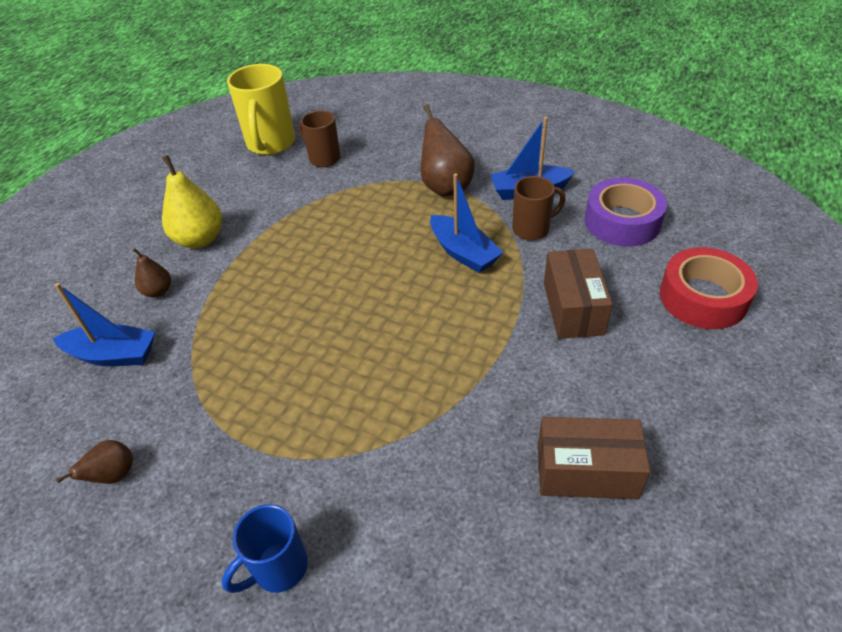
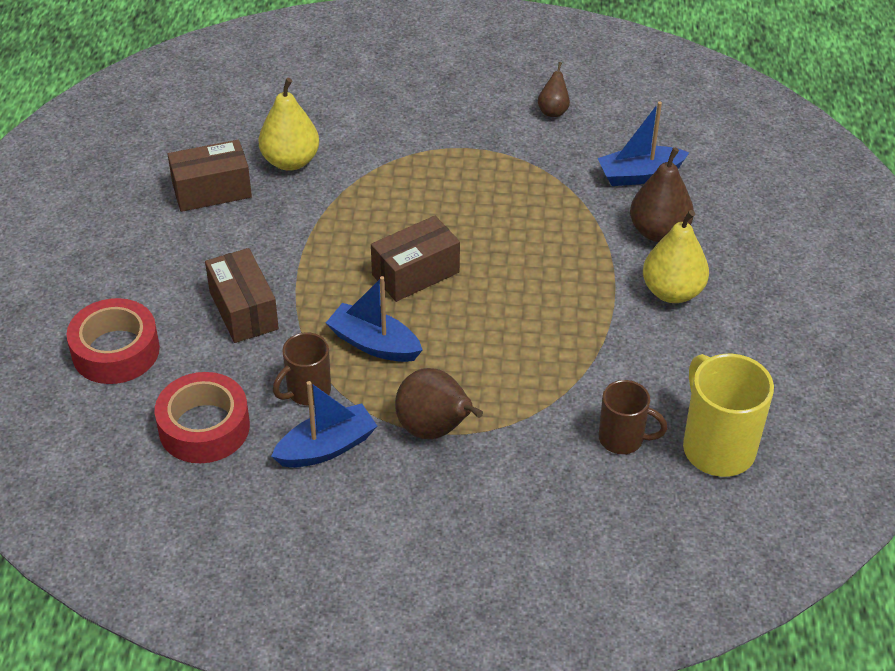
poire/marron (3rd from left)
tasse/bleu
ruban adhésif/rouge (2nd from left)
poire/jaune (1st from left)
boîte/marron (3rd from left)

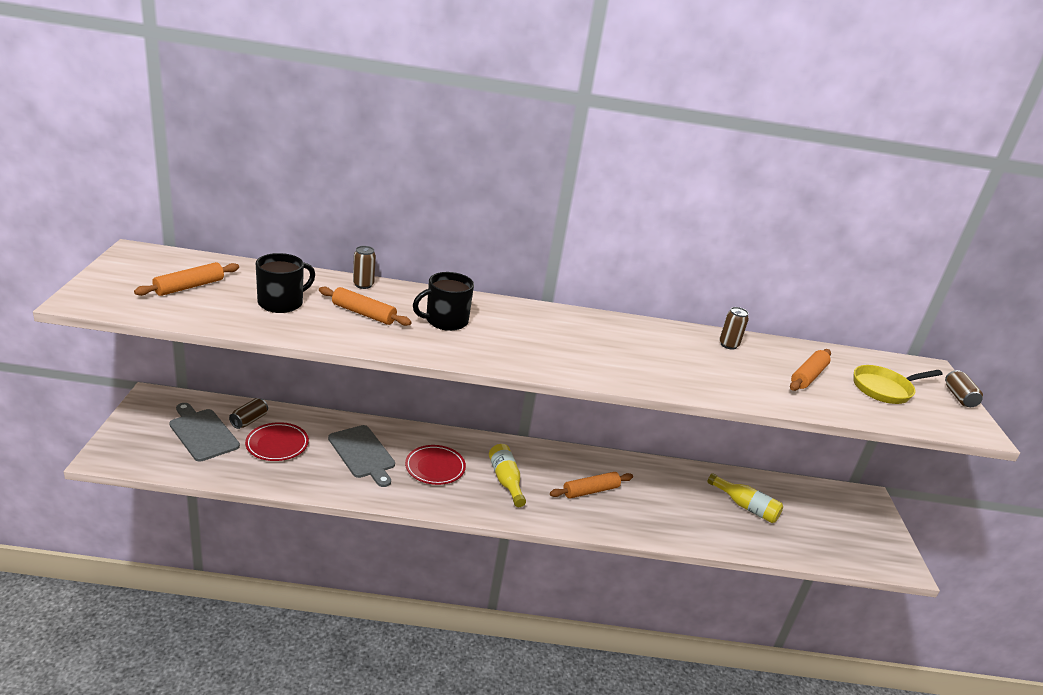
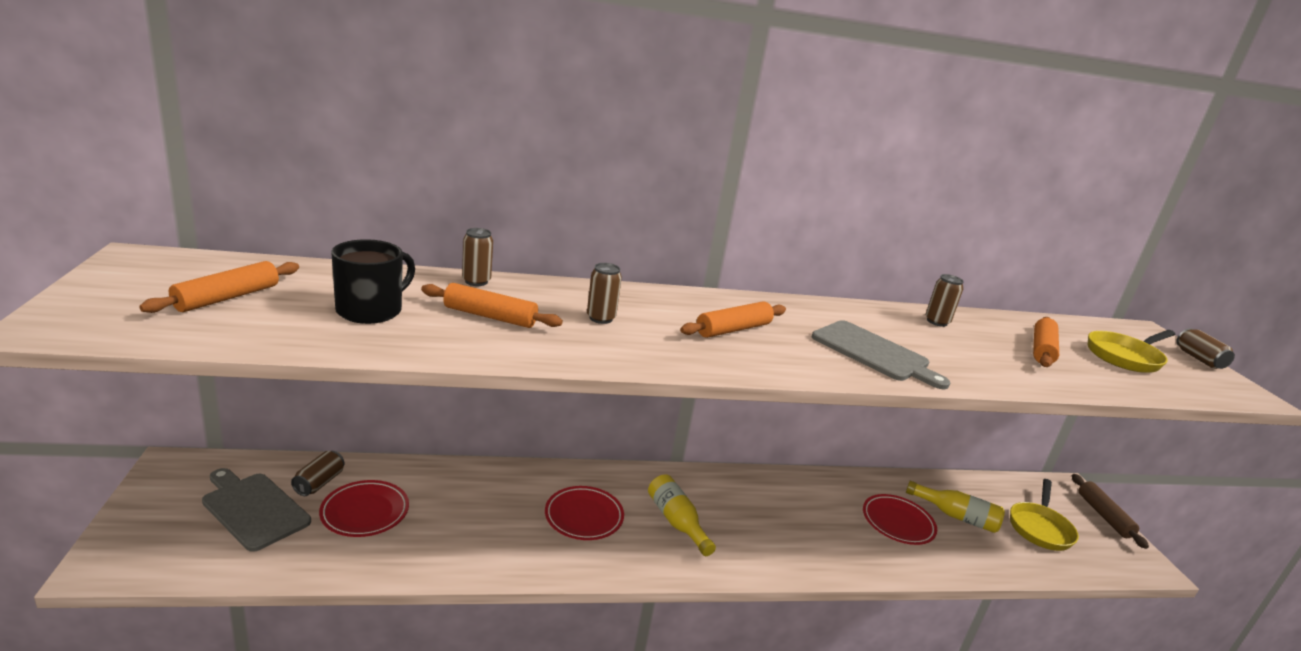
planche à découper/gris (2nd from left)
canette/marron (3rd from left)
rouleau à pâtisserie/orange (3rd from left)
assiette/rouge (3rd from left)
poêle/jaune (1st from left)
rouleau à pâtisserie/marron

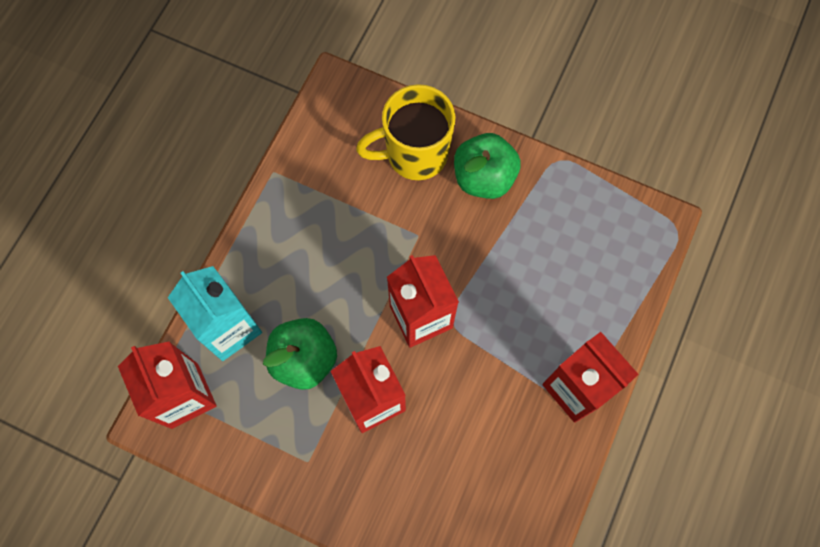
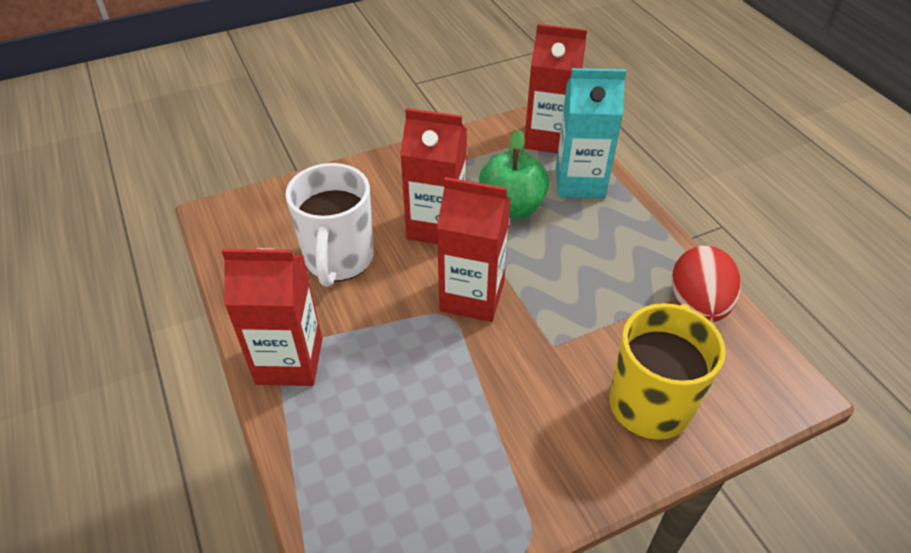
pomme/vert (2nd from left in the first image)
tasse/blanc
œuf/rouge

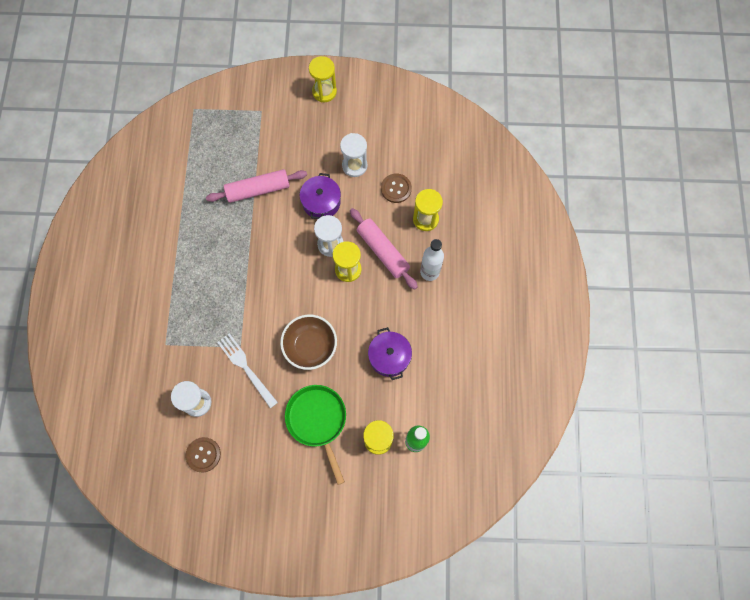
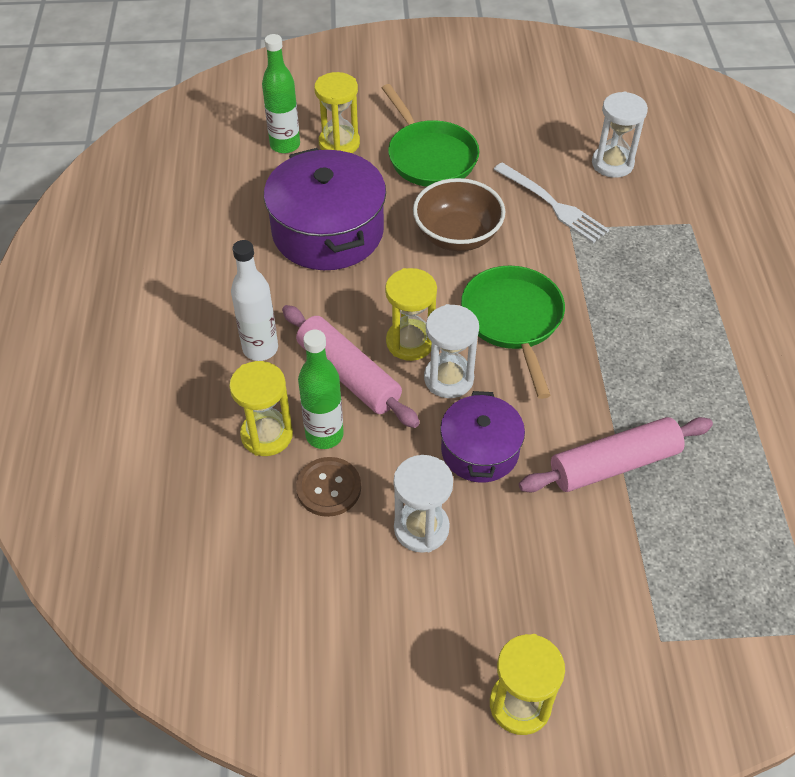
bouton/marron (1st from left in the first image)
marmite/violet (1st from left)
bouteille/vert (2nd from left)
poêle/vert (2nd from left)

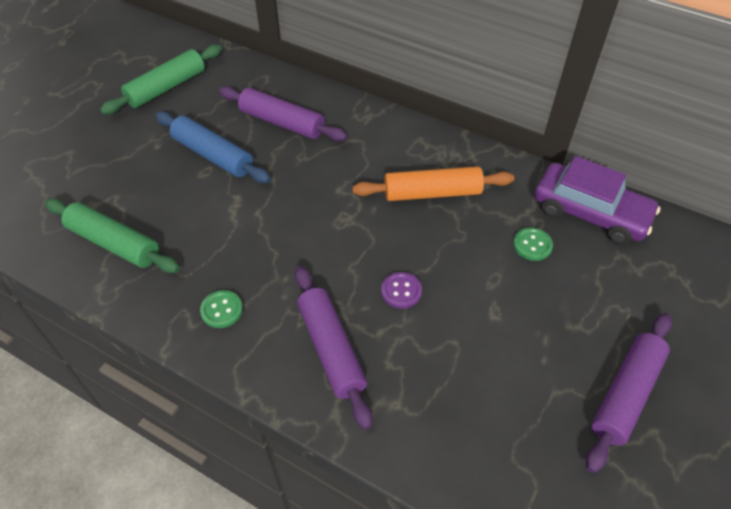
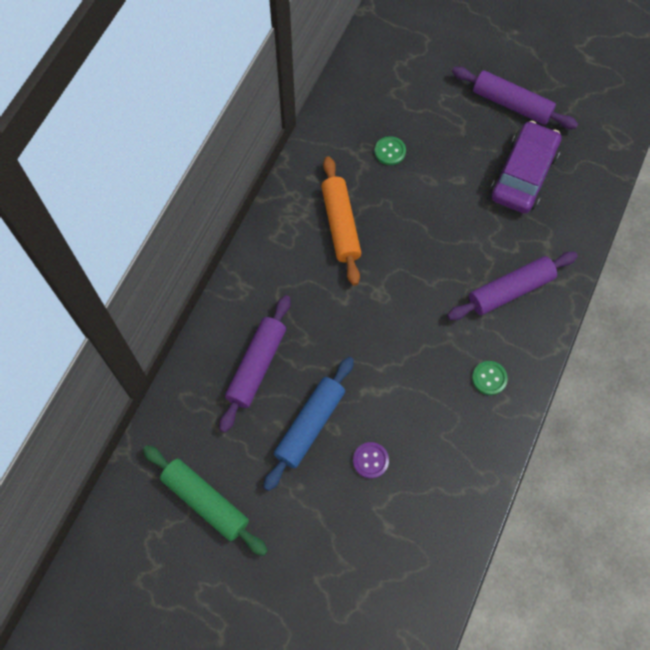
rouleau à pâtisserie/vert (1st from left in the first image)
bouton/violet
voiture/violet

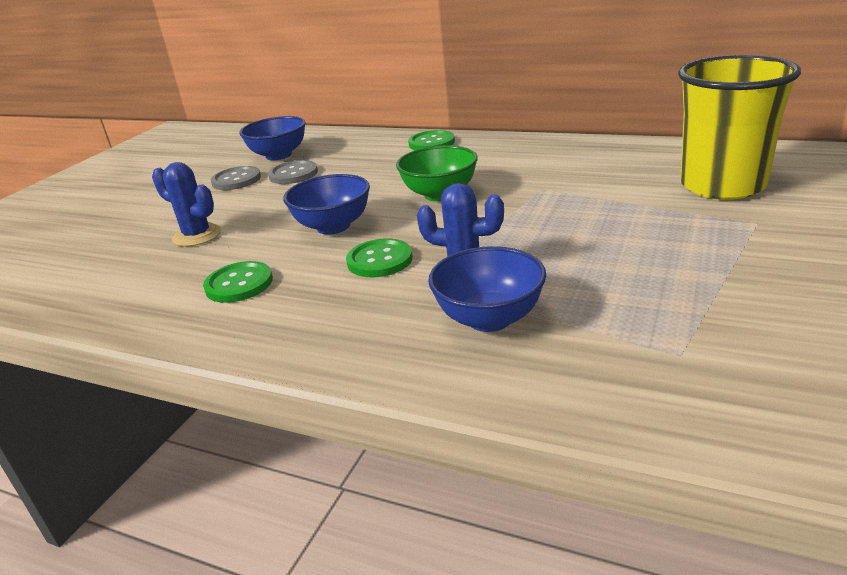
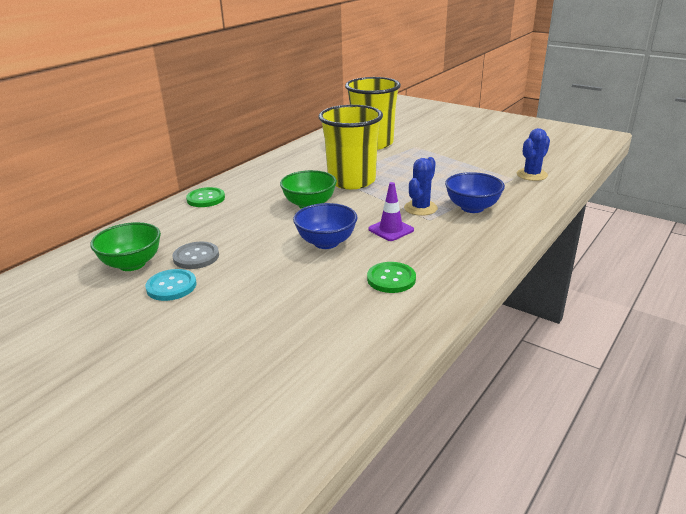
cactus/bleu (2nd from left)
bouton/turquoise
bol/vert (1st from left)
cône de chantier/violet
gobelet/jaune (1st from left)

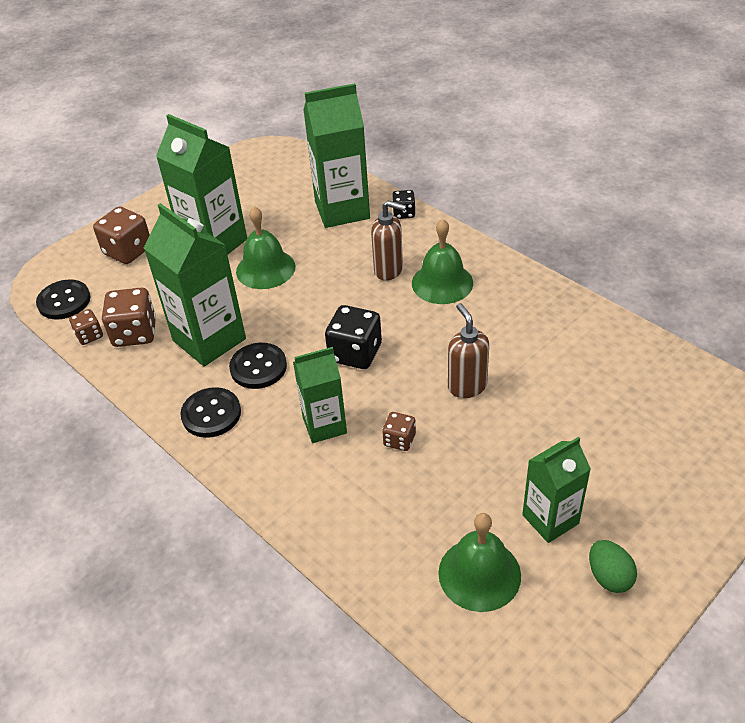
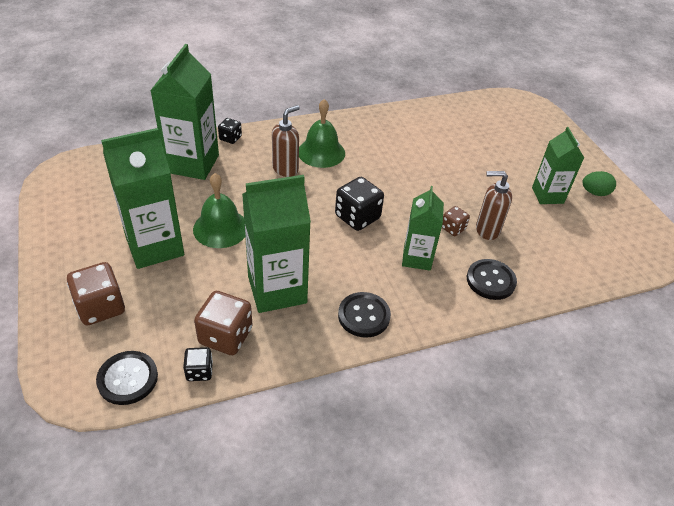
dé/noir (1st from left)
bouton/noir (3rd from left)
cloche/vert (3rd from left in the first image)
distributeur de savon/marron (2nd from left)

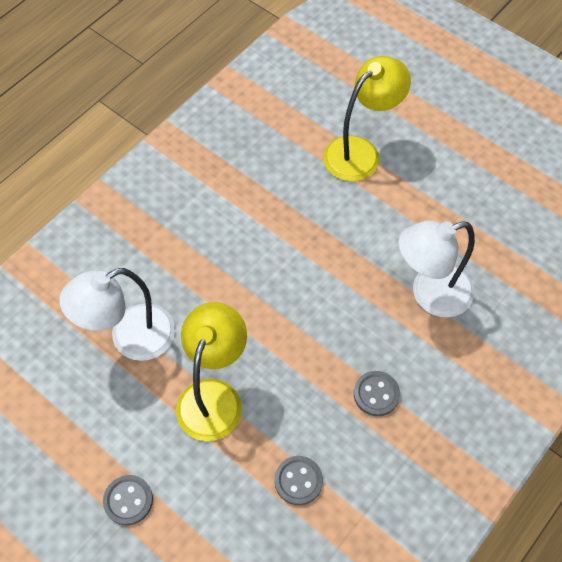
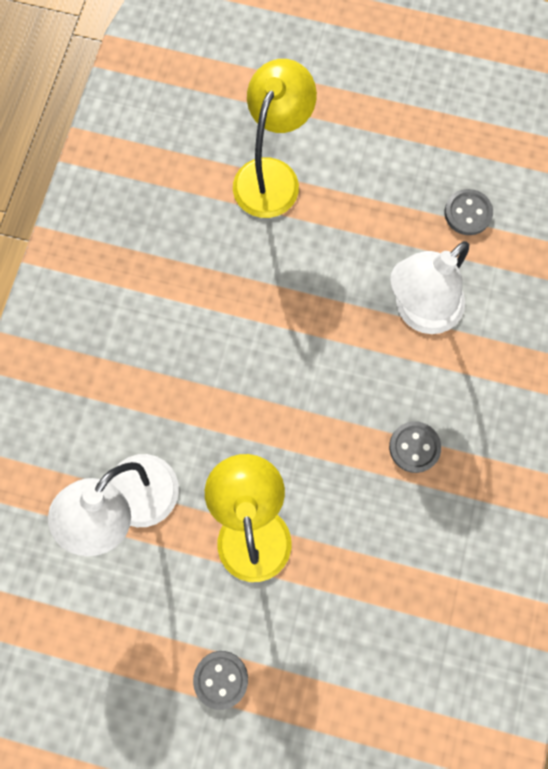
bouton/gris (3rd from left)

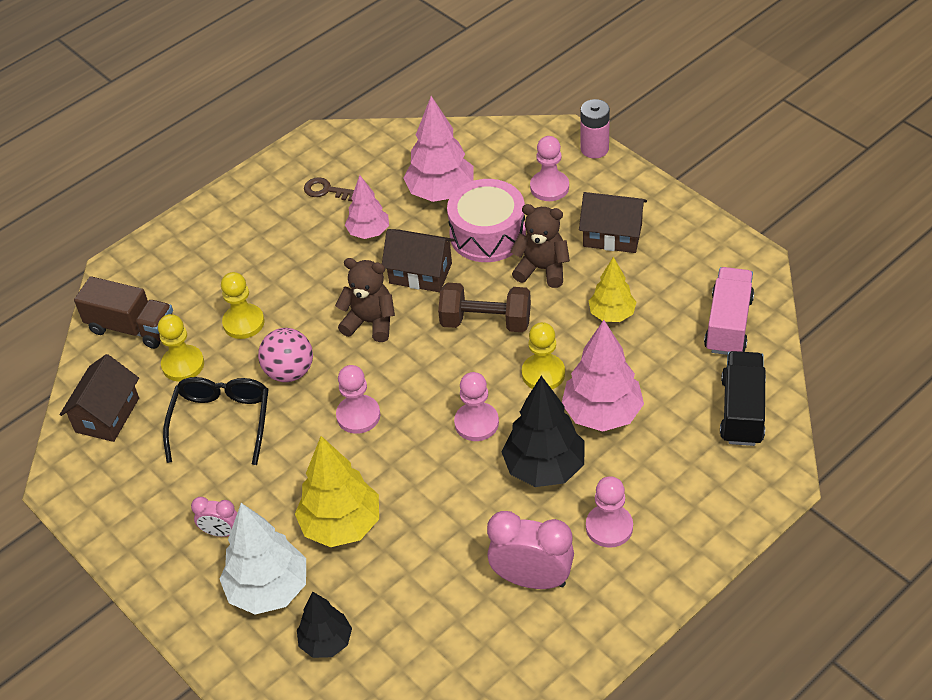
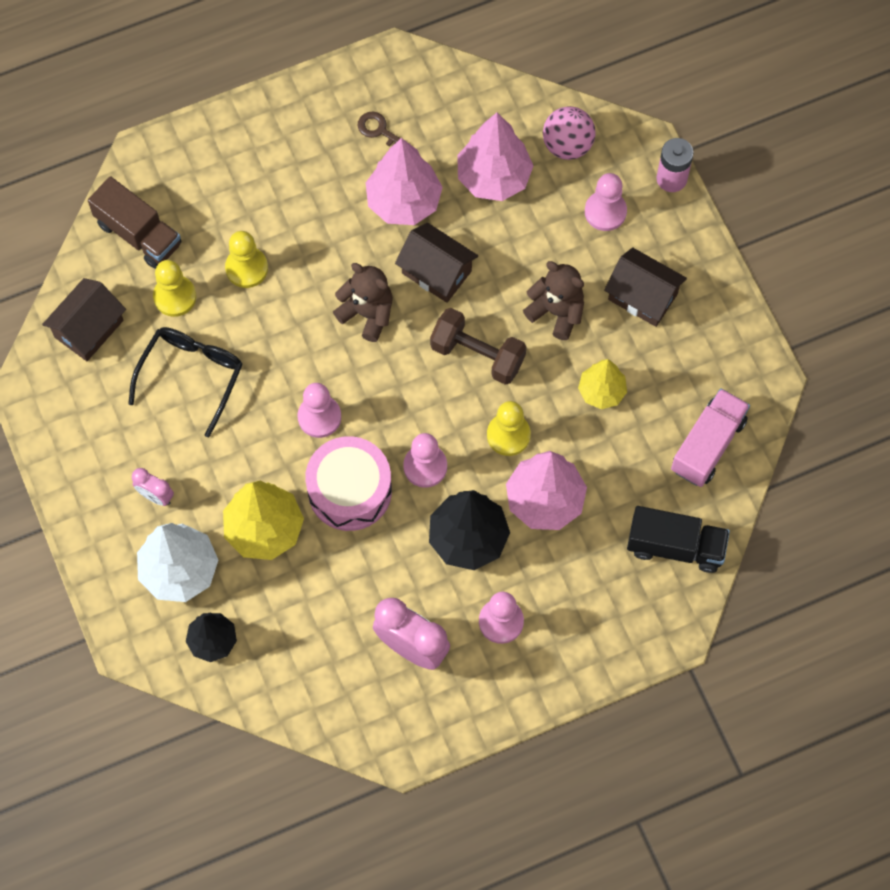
balle/rose
arbre/rose (1st from left)
tambour/rose
camion/noir

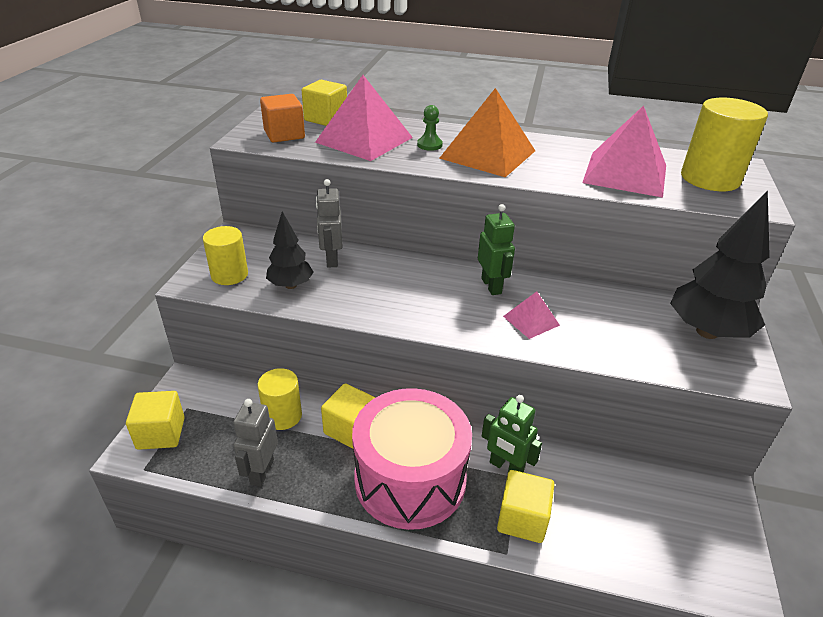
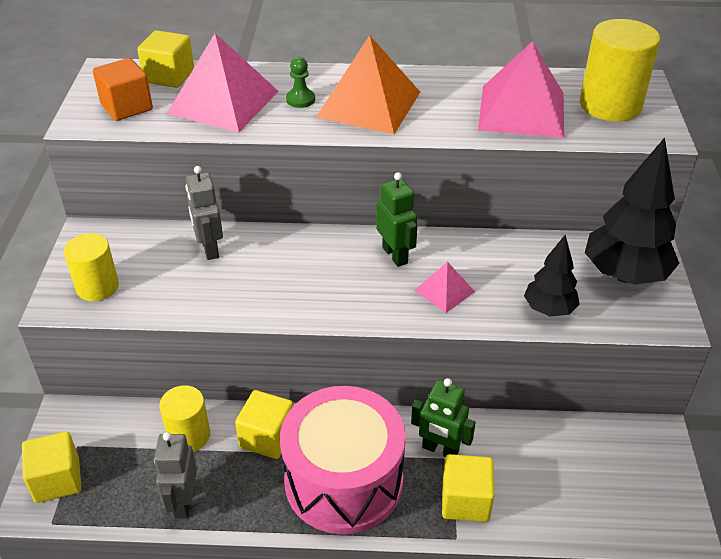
arbre/noir (1st from left)

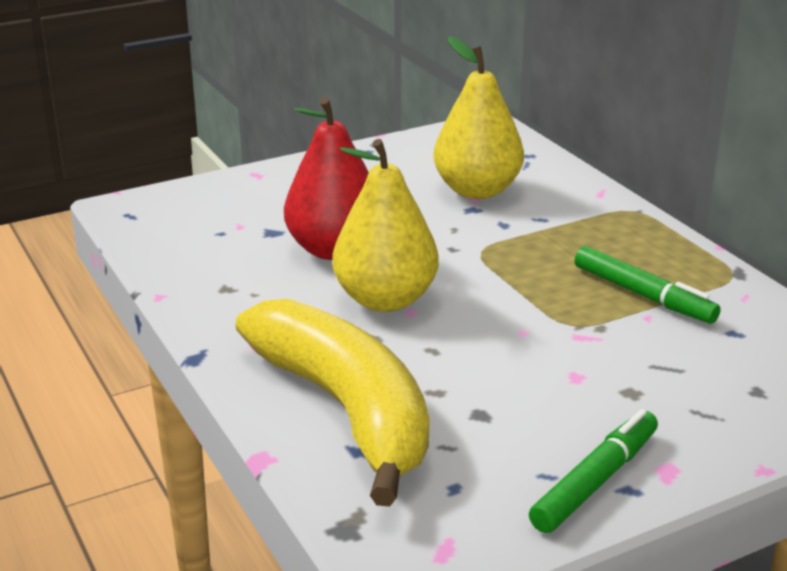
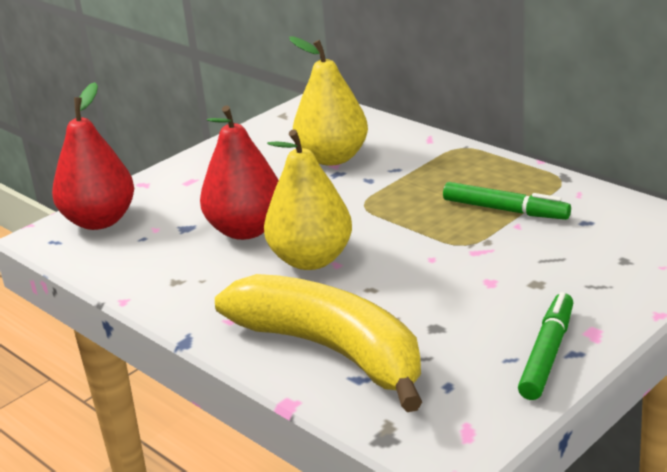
poire/rouge (1st from left)

